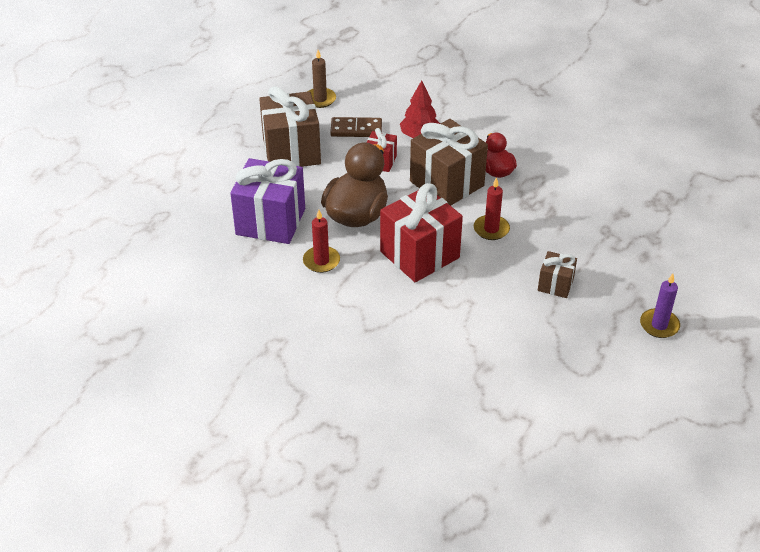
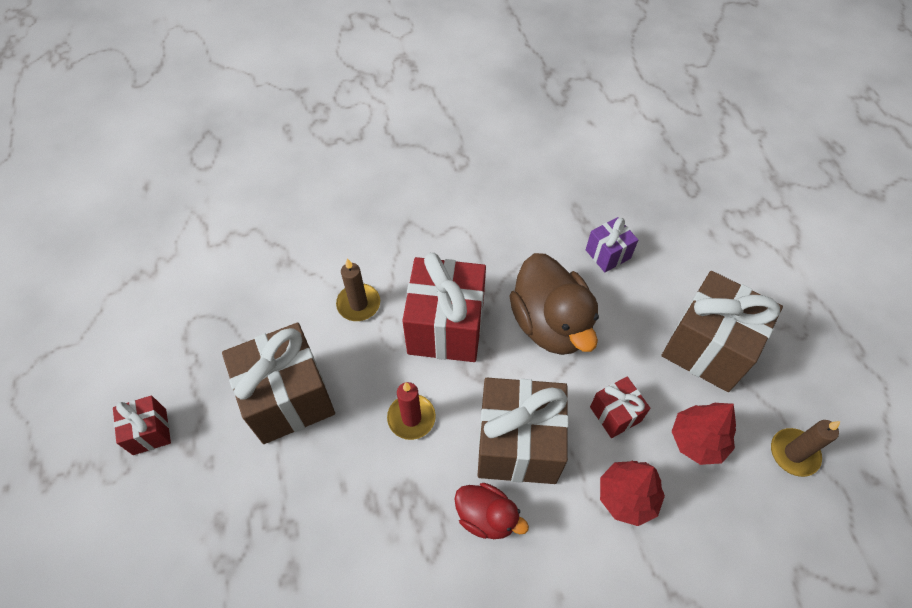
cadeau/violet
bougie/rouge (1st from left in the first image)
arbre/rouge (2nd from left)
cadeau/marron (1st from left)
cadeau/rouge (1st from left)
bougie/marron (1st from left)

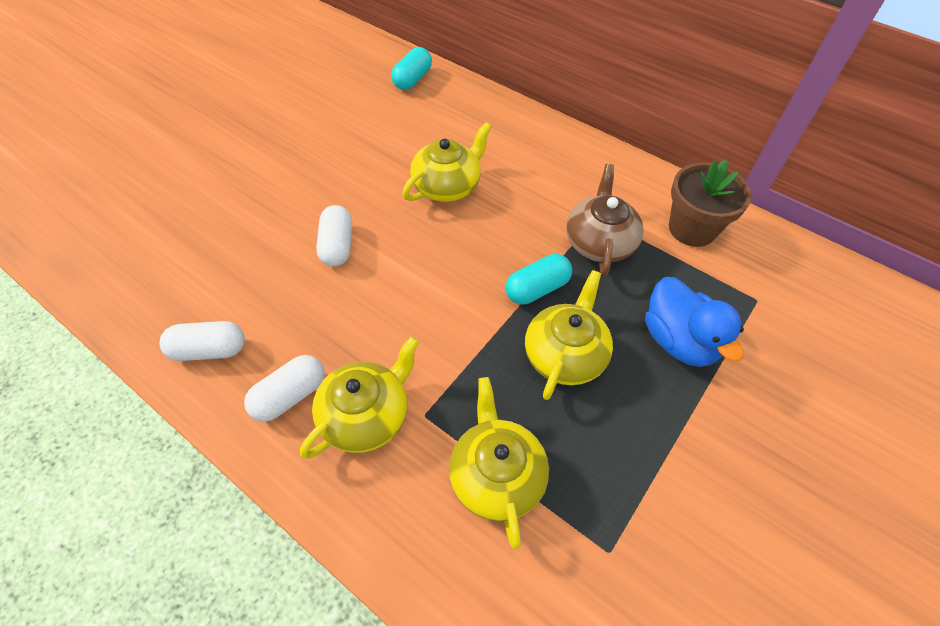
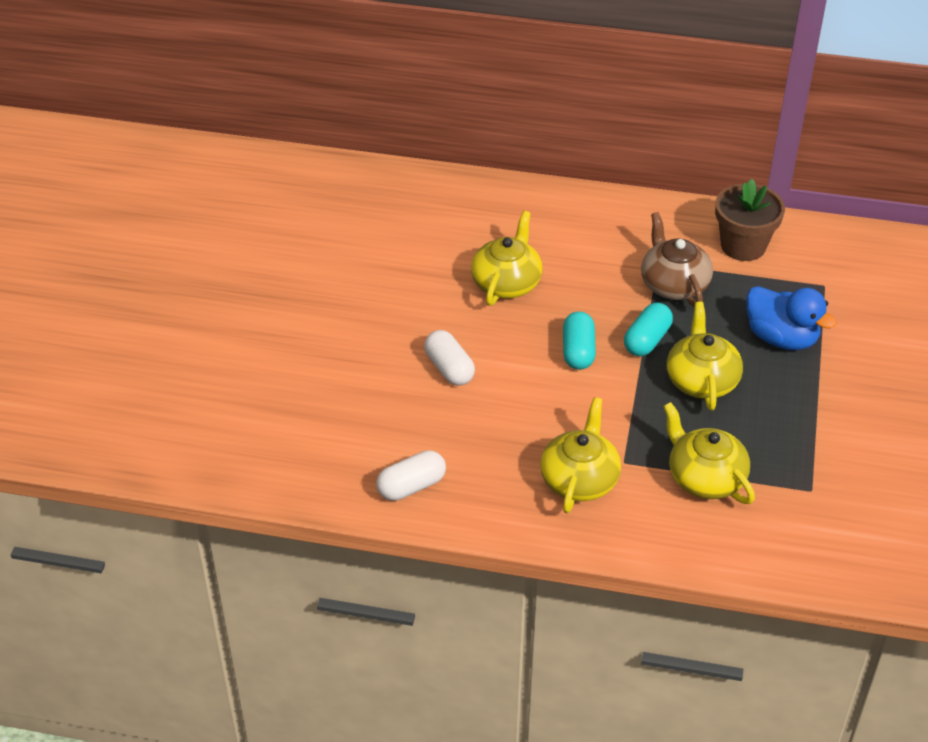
gélule/blanc (2nd from left in the first image)
gélule/turquoise (1st from left)

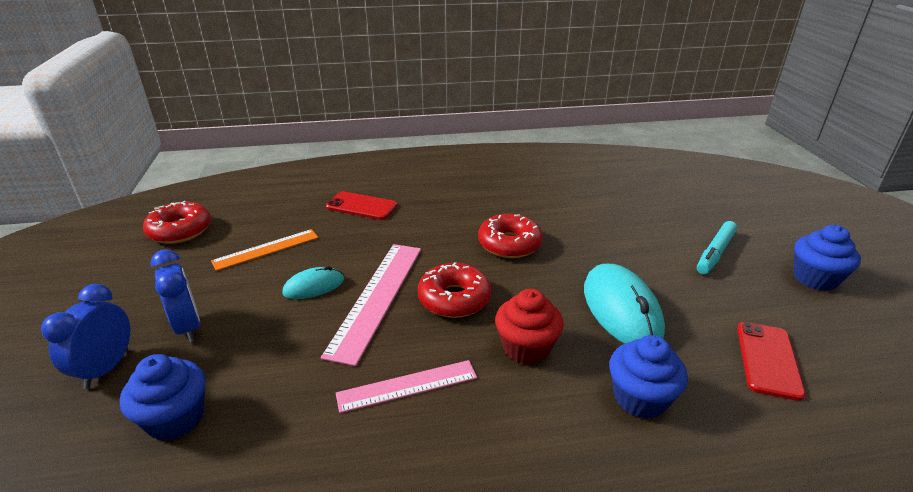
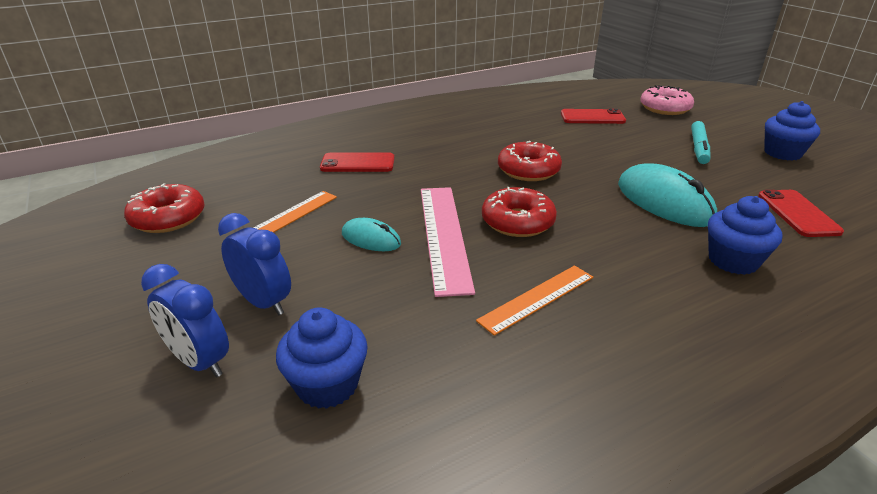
réveil/bleu (1st from left)
souris/turquoise (1st from left)
règle/orange (2nd from left)
muffin/rouge
téléphone/rouge (2nd from left)
beignet/rose

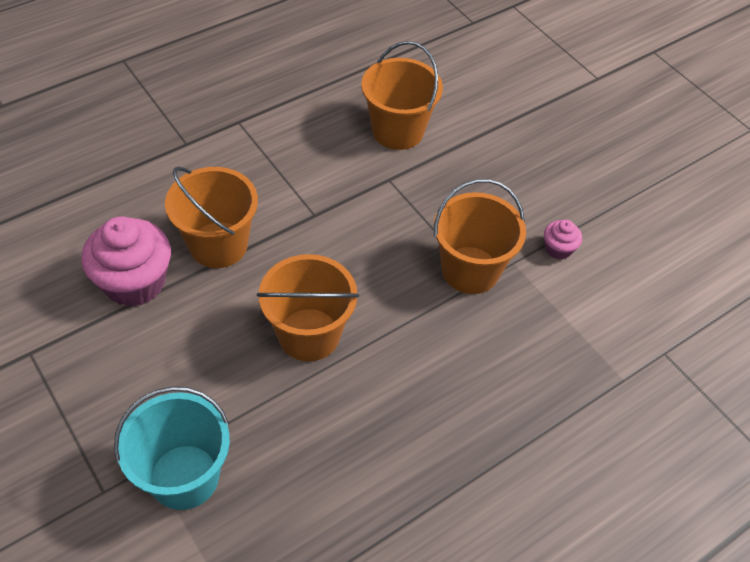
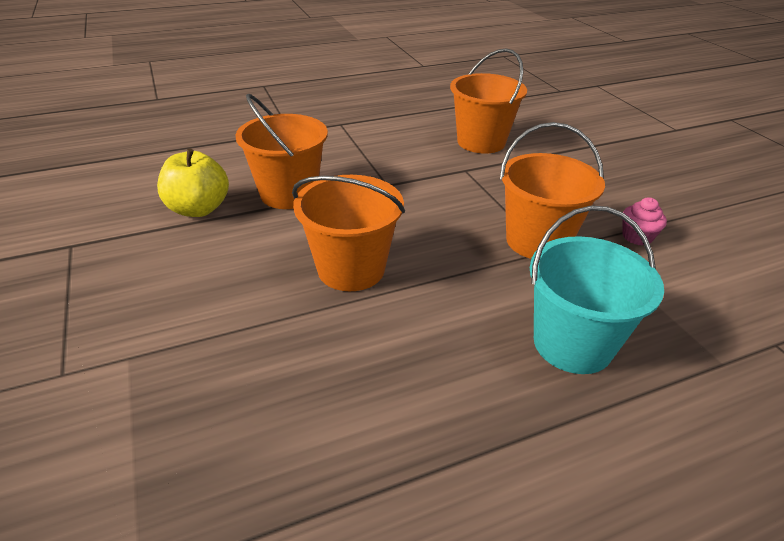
pomme/jaune
seau/turquoise

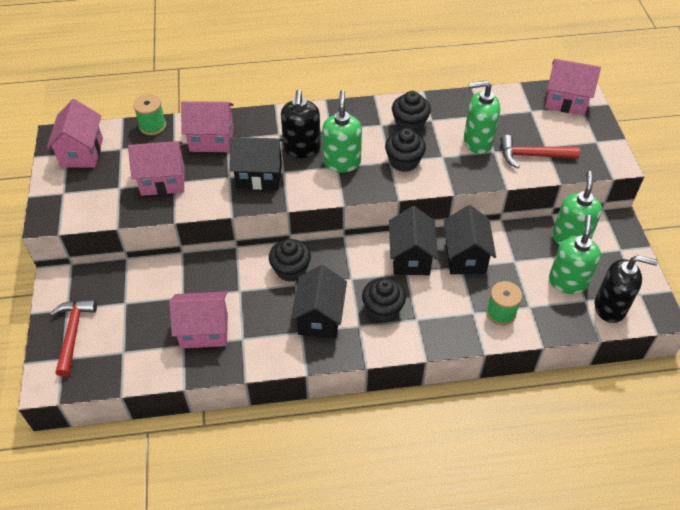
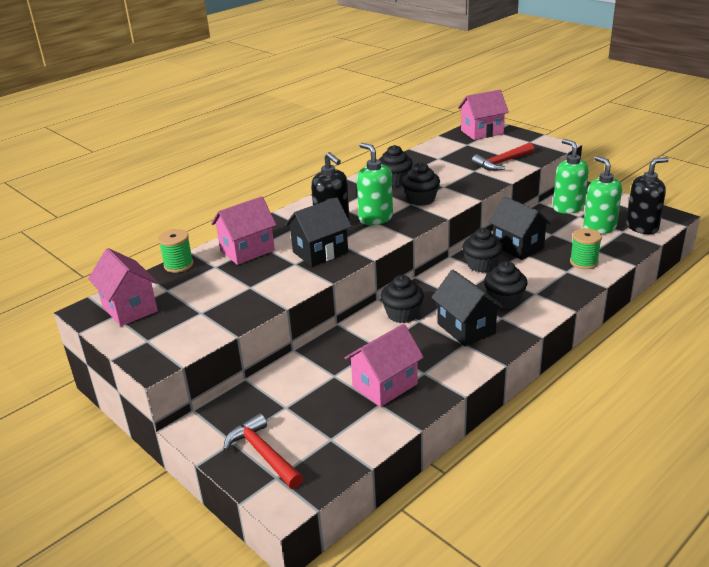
maison/rose (2nd from left in the first image)
muffin/noir (4th from left)
distributeur de savon/vert (2nd from left in the first image)

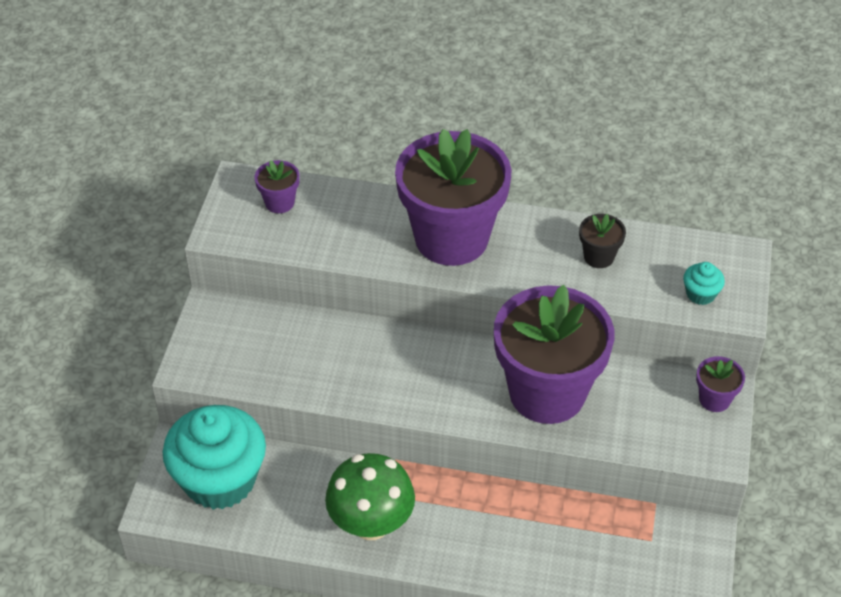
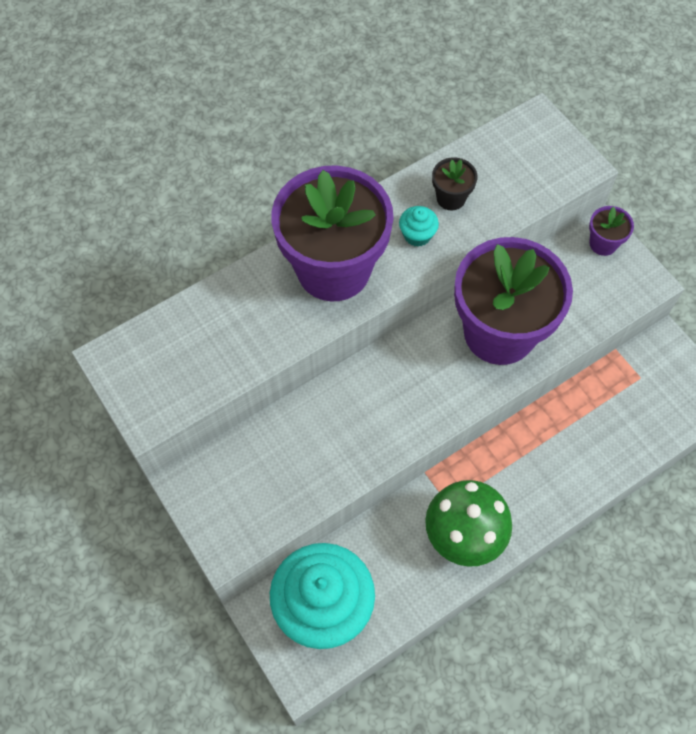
pot de fleurs/violet (1st from left in the first image)
muffin/turquoise (2nd from left)

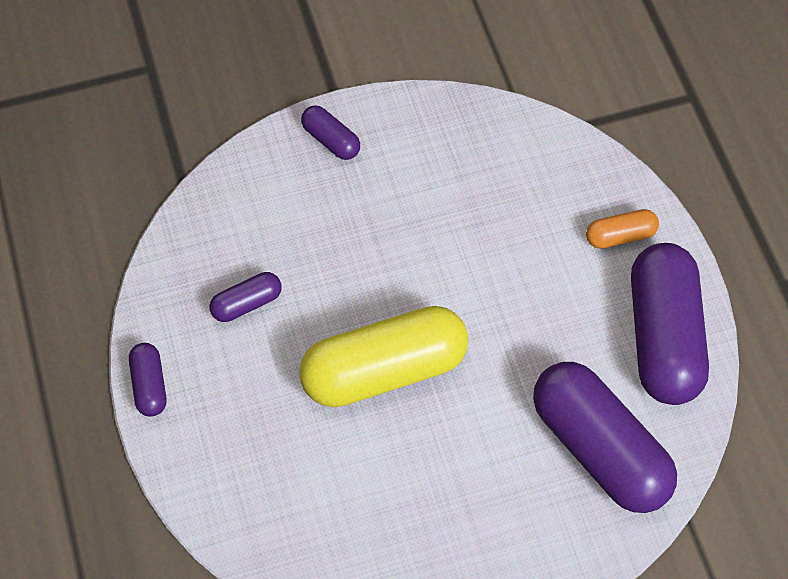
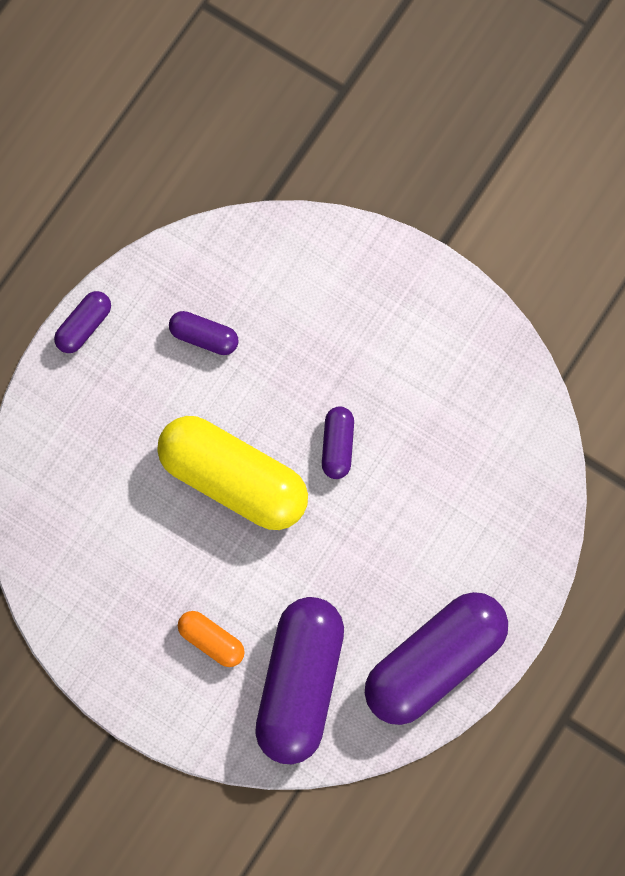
gélule/violet (4th from left)
gélule/orange

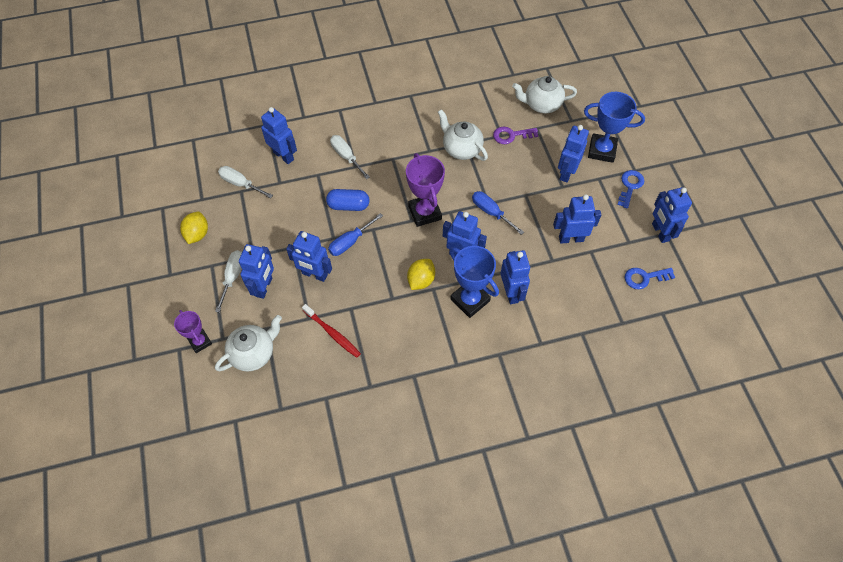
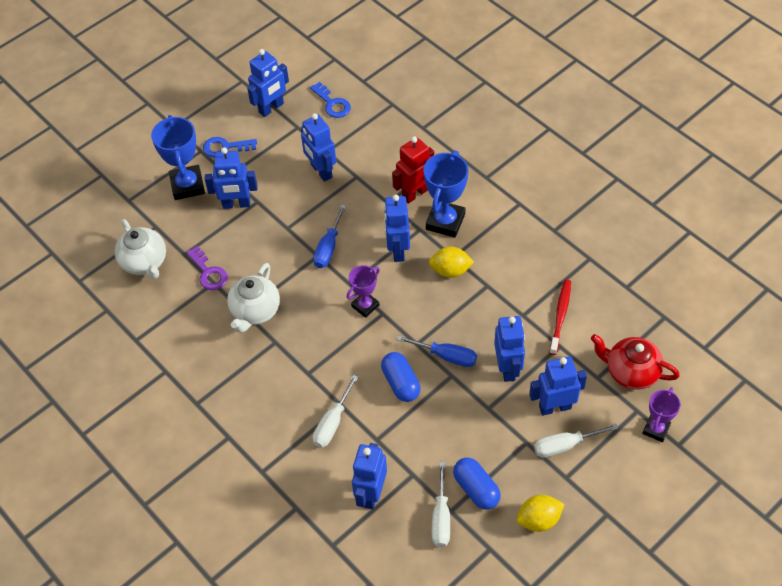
théière/rouge
trophée/violet (1st from left)
robot/rouge
gélule/bleu (2nd from left)

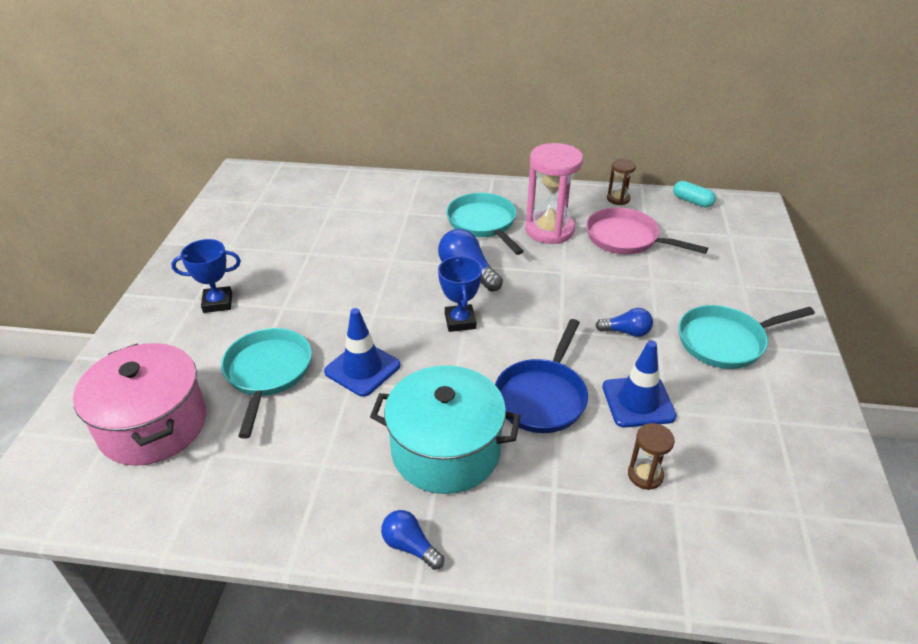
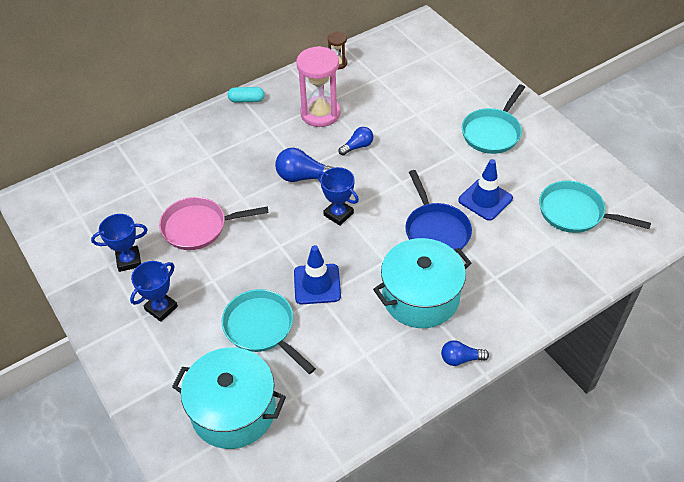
marmite/turquoise (1st from left)
poêle/turquoise (3rd from left)
poêle/rose
ampoule/bleu (2nd from left)
sablier/marron (2nd from left in the first image)
gélule/turquoise
trophée/bleu (1st from left)

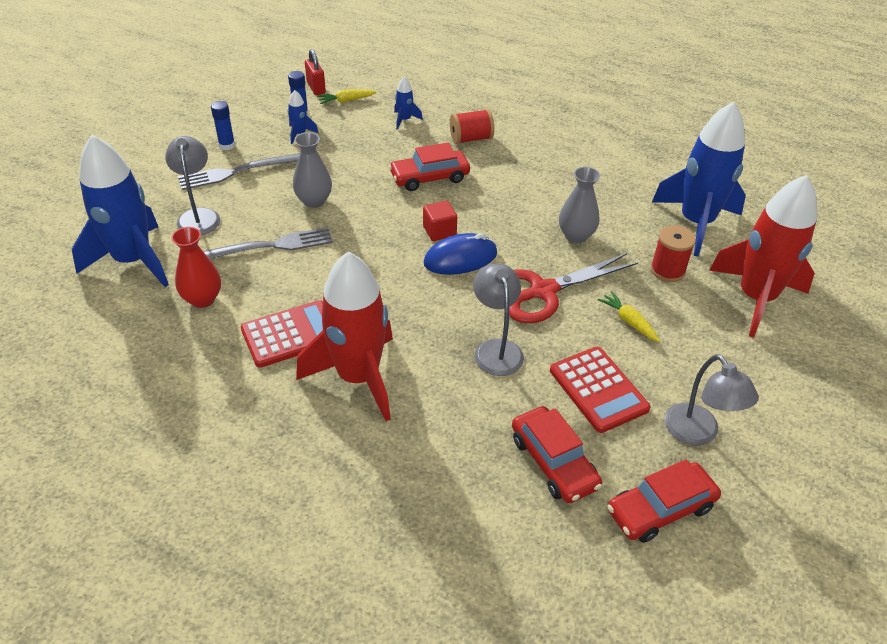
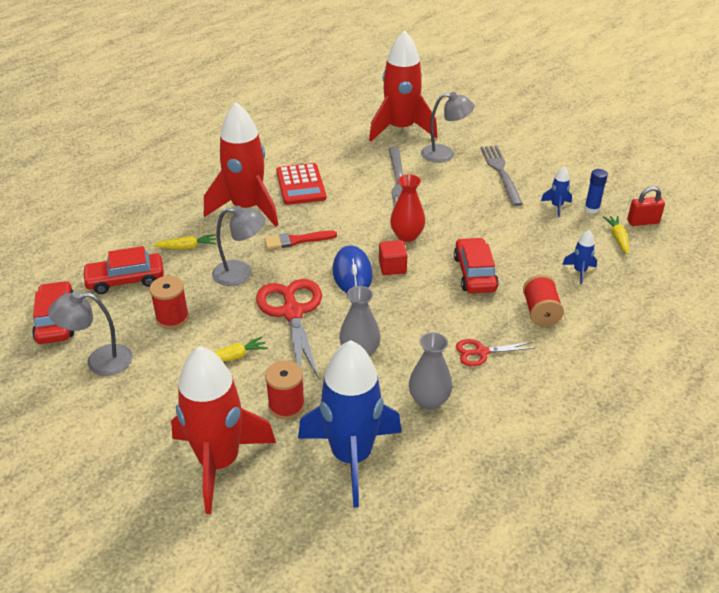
fusée/rouge (3rd from left)
vase/rouge
bâton de colle/bleu (1st from left in the first image)
vase/gris (2nd from left)
bobine/rouge (1st from left)
carotte/jaune (1st from left)
pinceau/rouge
ciseaux/rouge (2nd from left)

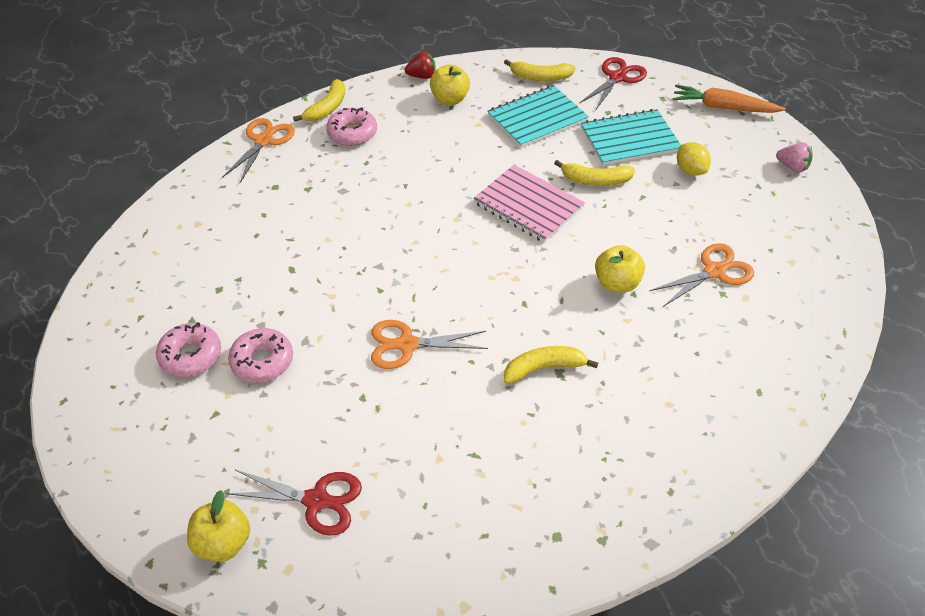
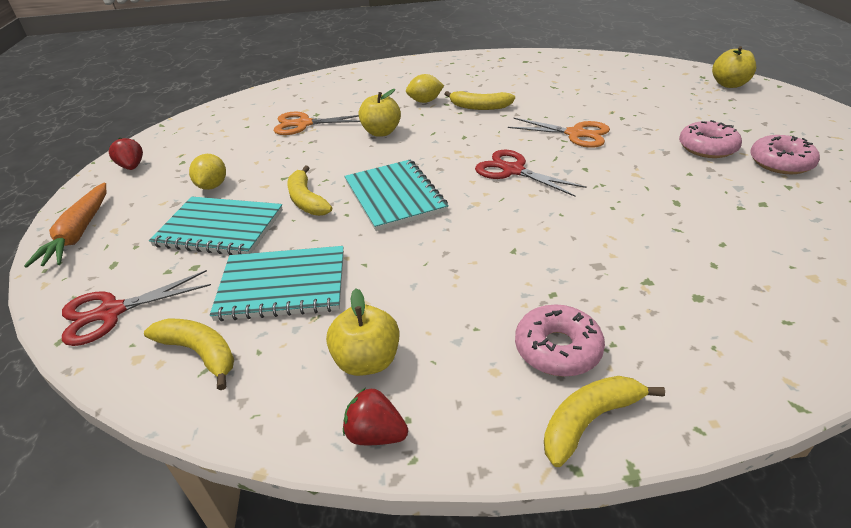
ciseaux/orange (1st from left in the first image)
ciseaux/rouge (2nd from left)
carnet/turquoise (3rd from left)
banane/jaune (2nd from left)
carotte/orange
fraise/rouge (1st from left)
citron/jaune (2nd from left)

